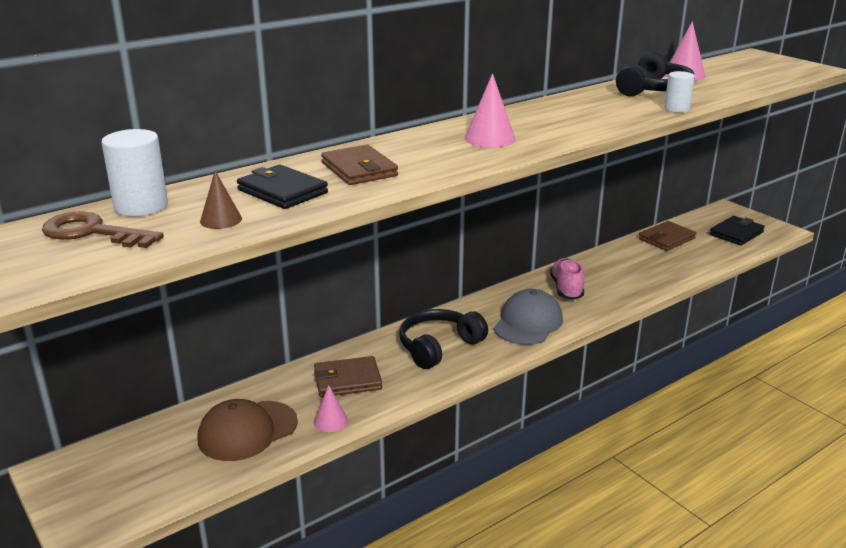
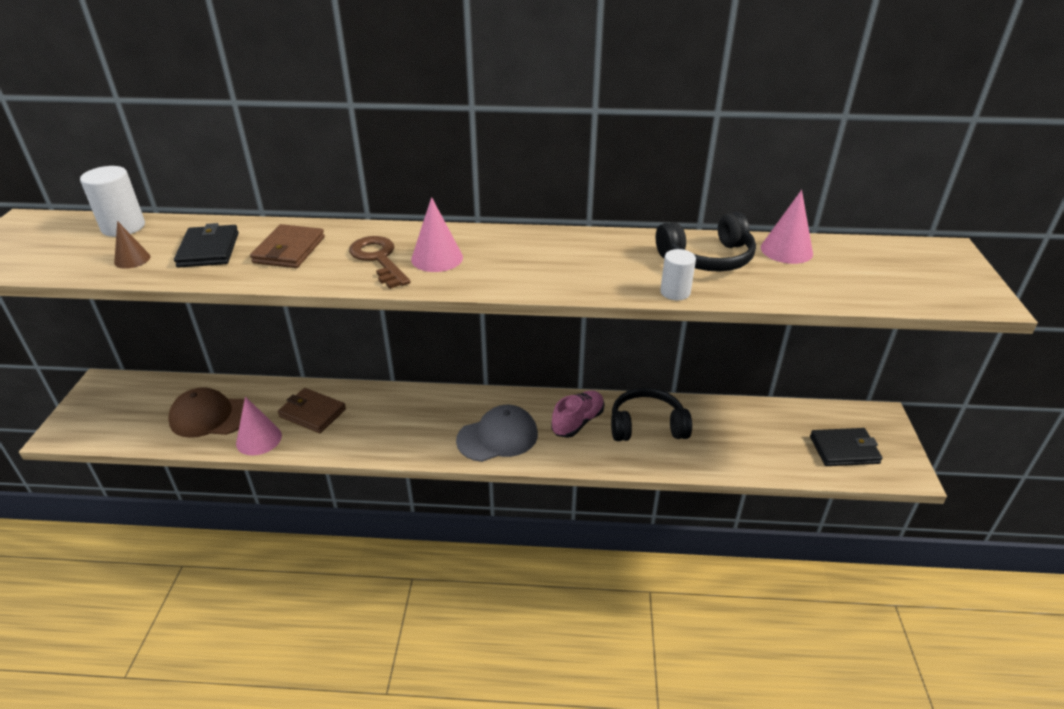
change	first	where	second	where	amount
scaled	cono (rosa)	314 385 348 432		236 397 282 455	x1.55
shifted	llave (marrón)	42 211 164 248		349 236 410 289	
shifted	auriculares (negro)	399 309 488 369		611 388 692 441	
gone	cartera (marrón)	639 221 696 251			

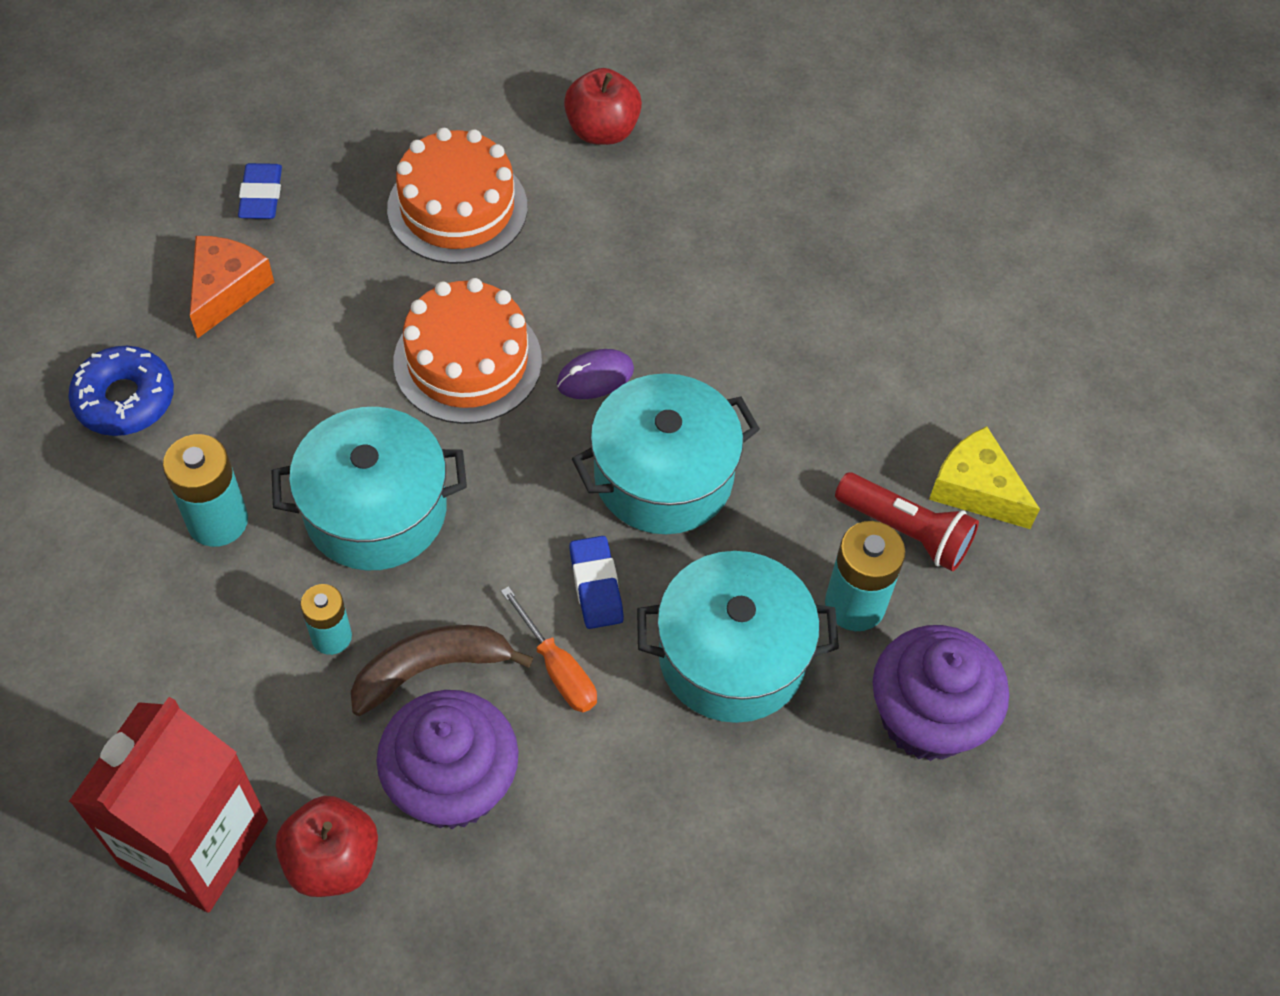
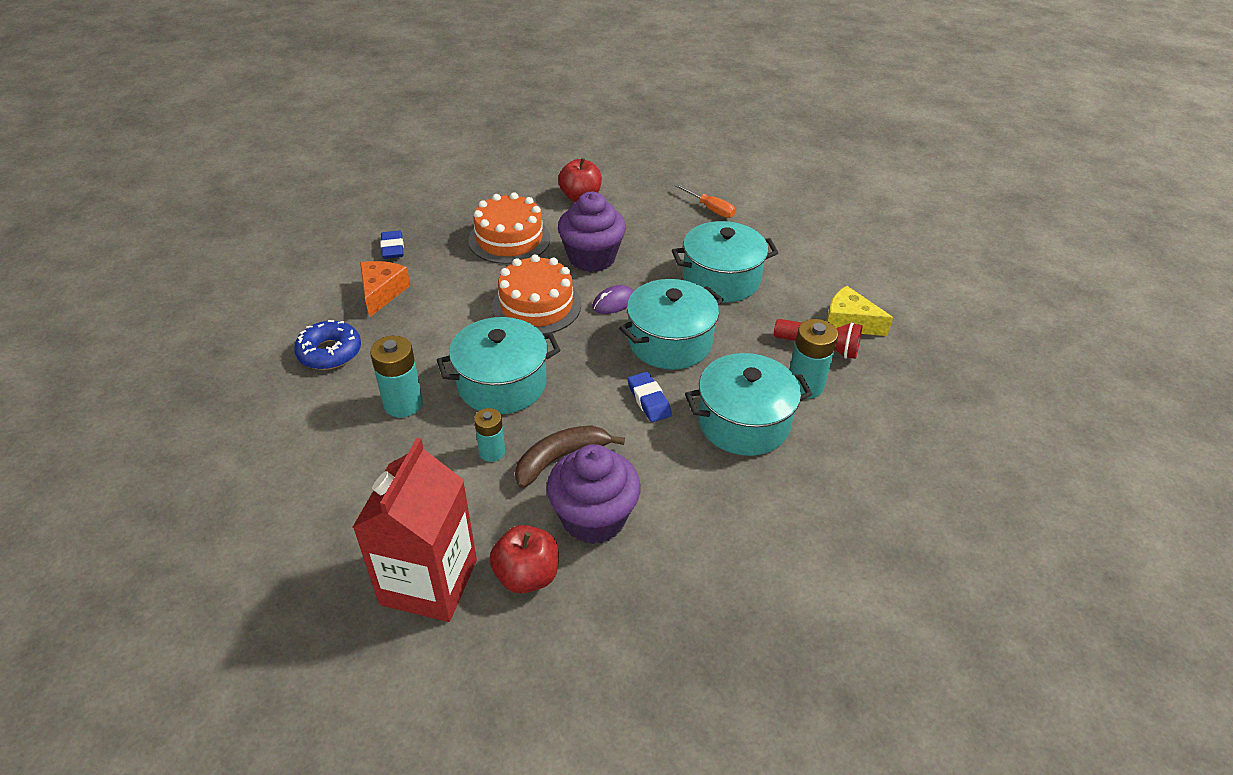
change	first	where	second	where	amount
shifted	magdalena (morado)	873 625 1009 761		558 192 626 272	
new			olla (turquesa)	672 221 778 303	
shifted	destornillador (naranja)	501 586 597 712		675 184 735 218	

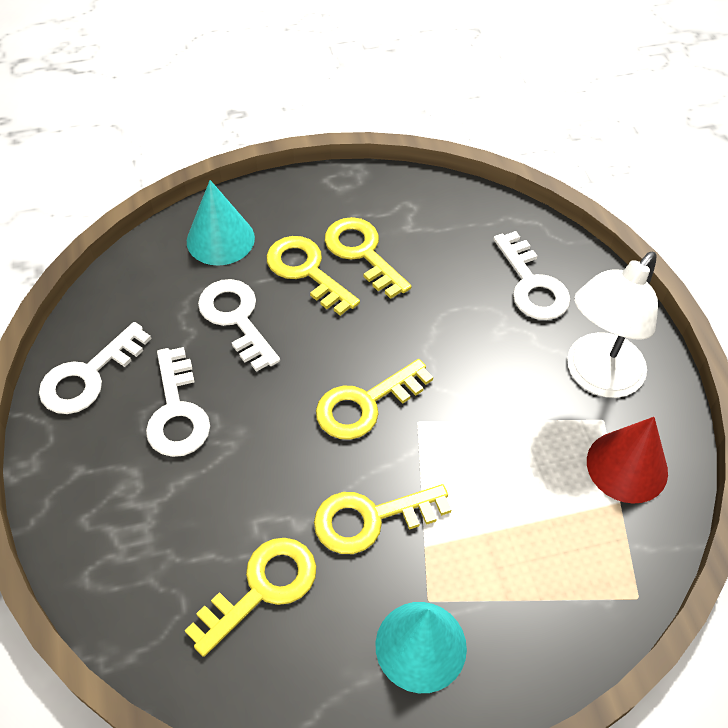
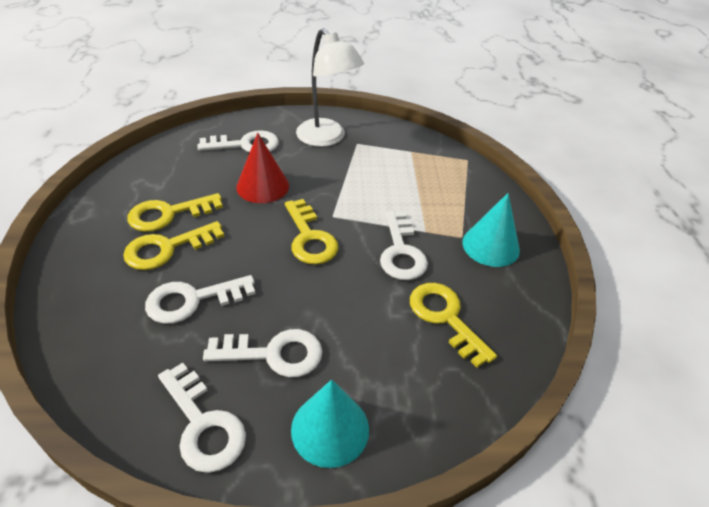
change	first	where	second	where	amount
shifted	cono (rojo)	587 417 668 504		236 133 289 203	
shifted	cono (turquesa)	187 180 255 266		291 379 369 468	
repainted	llave (amarillo)	314 484 451 554	llave (blanco)	380 211 428 280	

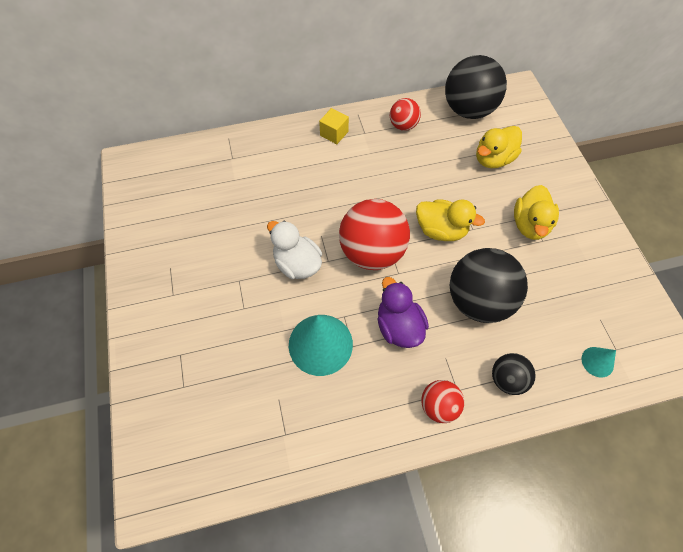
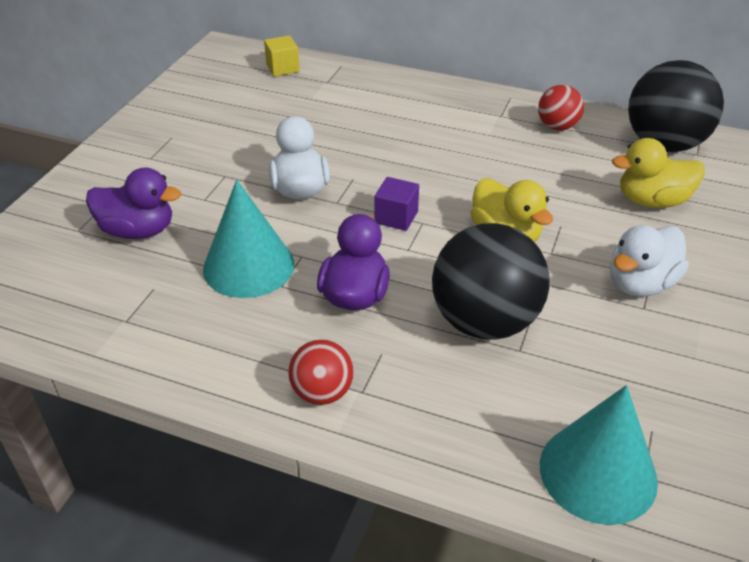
change	first	where	second	where	amount
new			pato (morado)	86 168 181 239	
shifted	cubo (amarillo)	319 108 349 144		264 35 300 77	
swapped	pelota (rojo)	339 199 410 270	cubo (morado)	374 177 419 231	
scaled	cono (turquesa)	582 347 616 378		540 385 658 525	x2.08
repainted	pato (amarillo)	514 185 559 240	pato (blanco)	610 225 689 297	
gone	pelota (negro)	492 353 536 395			

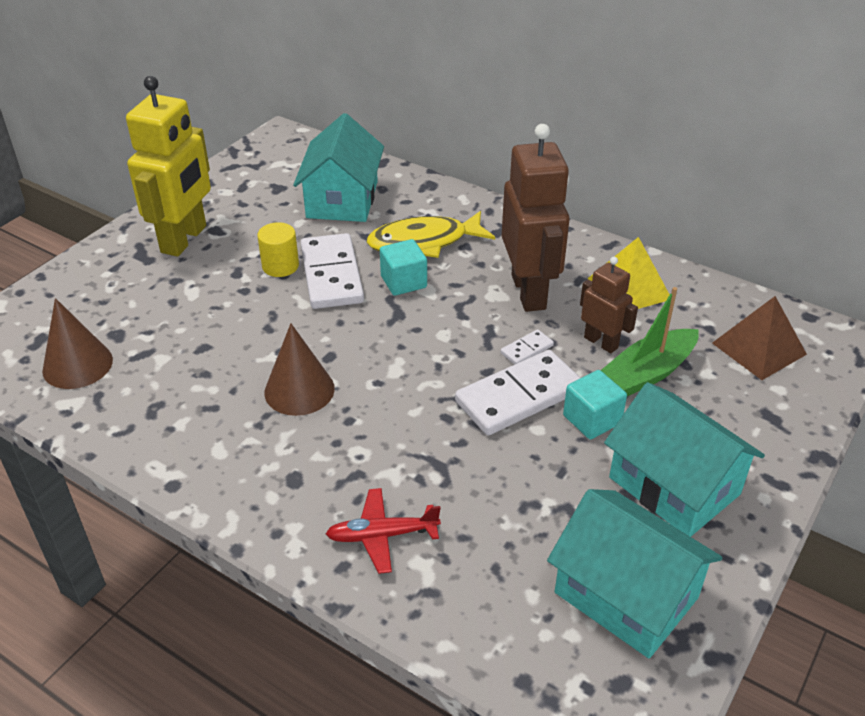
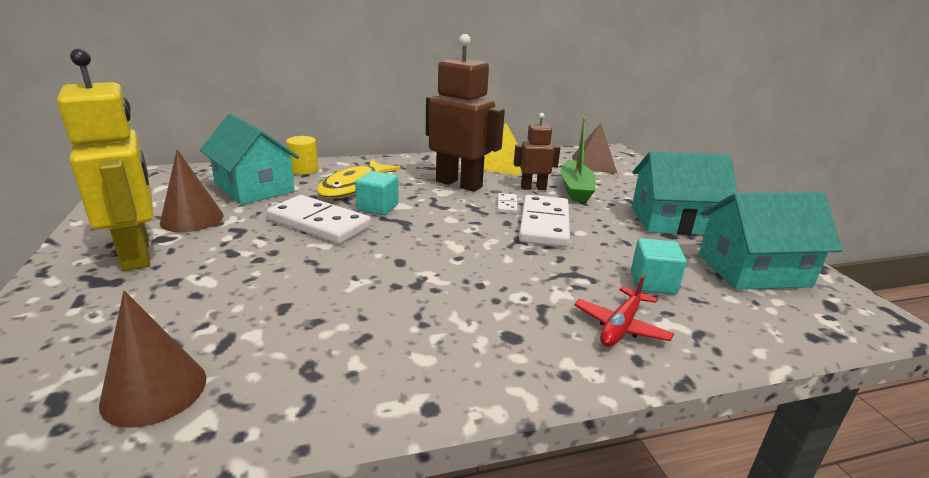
change	first	where	second	where	amount
shifted	cono (marrón)	264 323 335 416		160 149 224 232	
shifted	cilindro (amarillo)	257 222 299 277		286 136 318 174	
shifted	cubo (turquesa)	563 370 627 439		631 238 687 295	

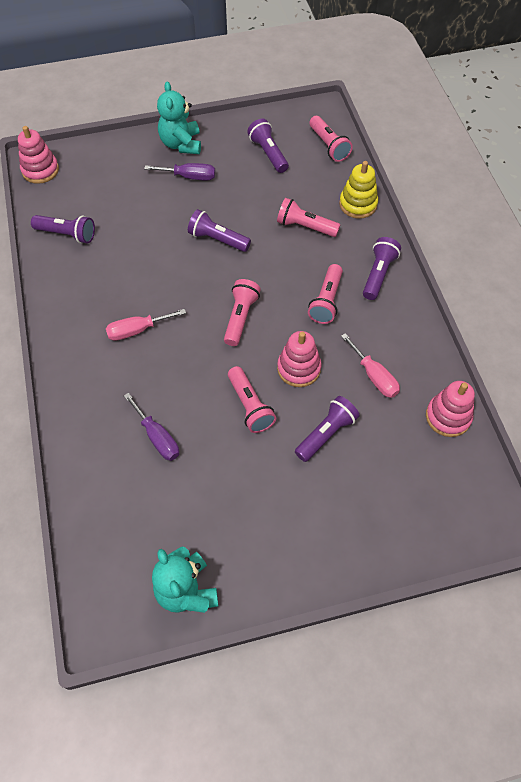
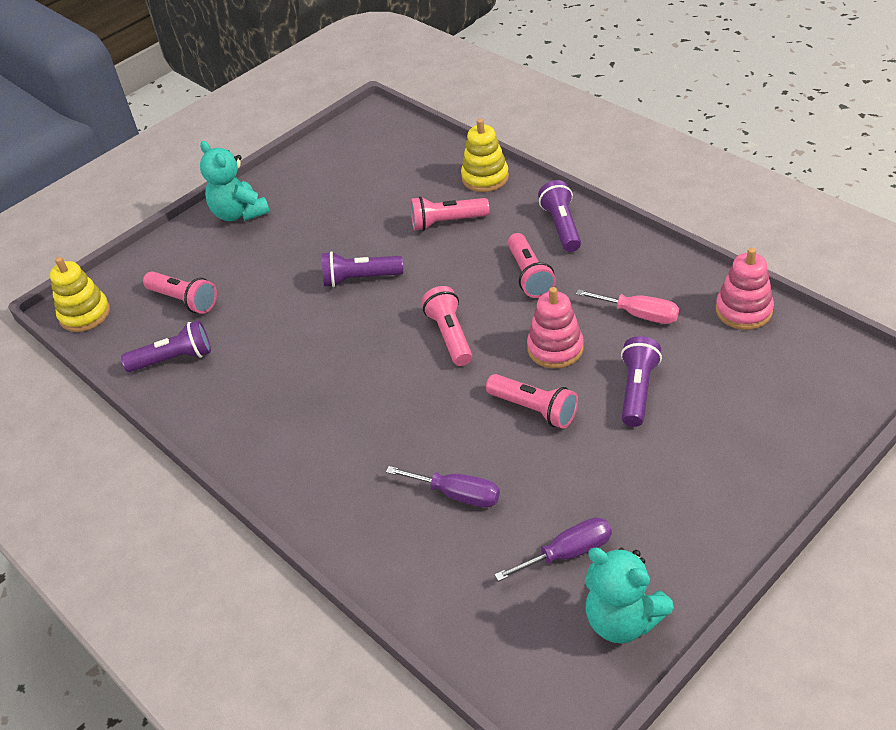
change	first	where	second	where	amount
repainted	juguete apilable (rosa)	18 126 59 184	juguete apilable (amarillo)	50 257 110 332	
shifted	lámpara de mano (rosa)	309 116 353 162		143 271 217 314	
shifted	destornillador (morado)	144 163 215 181		494 517 612 582	
gone	destornillador (rosa)	106 309 186 341			
gone	lámpara de mano (morado)	247 119 289 173			

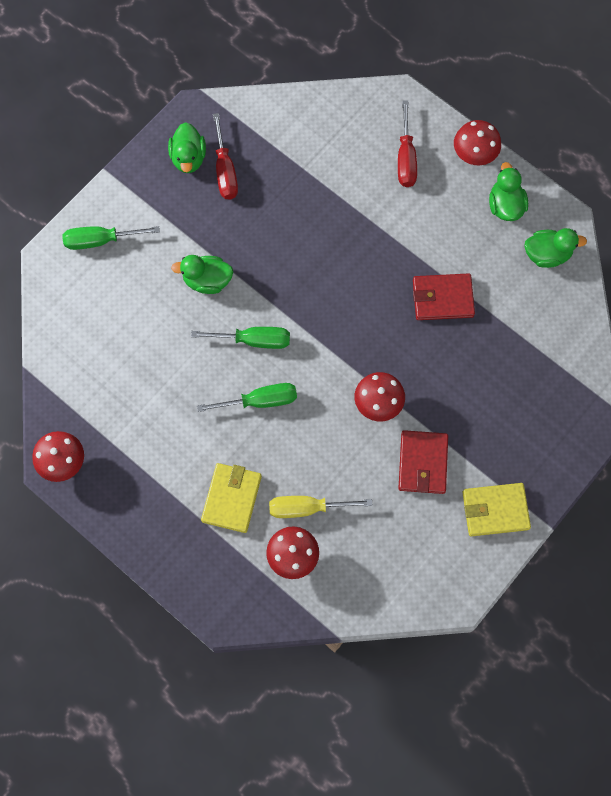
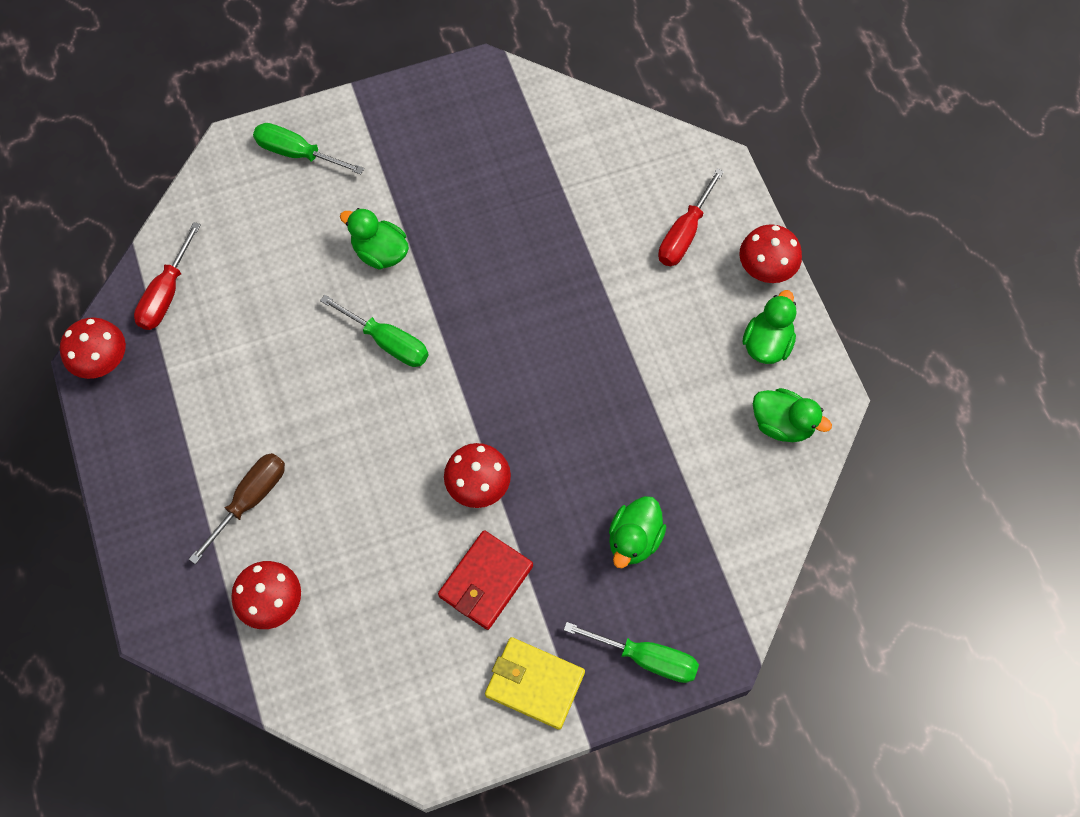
change	first	where	second	where	amount
shifted	destornillador (rojo)	213 113 238 200		134 222 201 330	
swapped	cartera (amarillo)	201 463 262 533	destornillador (marrón)	189 453 285 564	
shifted	destornillador (verde)	197 383 297 412		564 622 699 683	
shifted	pato (verde)	168 122 206 173		609 496 666 568	
gone	destornillador (amarillo)	269 496 373 518			
gone	cartera (rojo)	413 273 475 320			

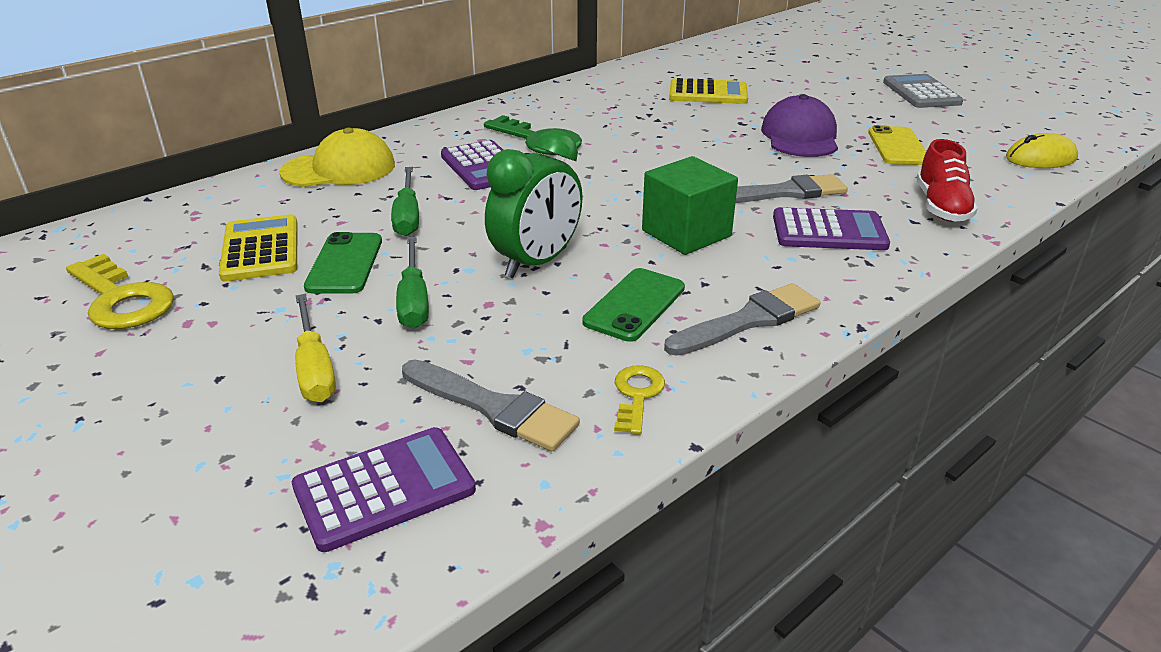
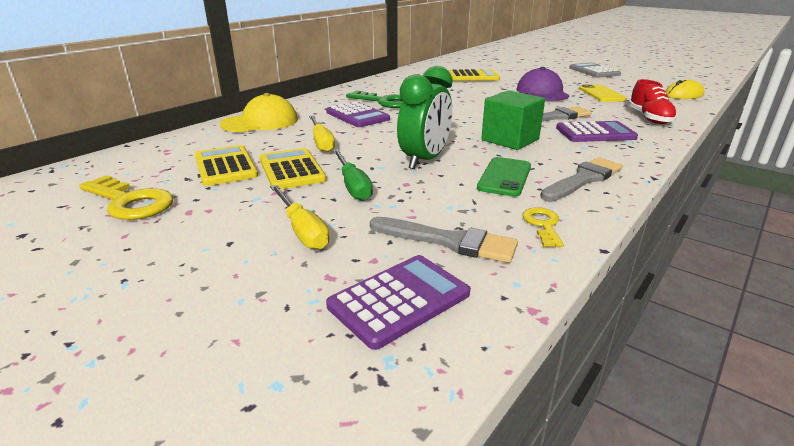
change	first	where	second	where	amount
swapped	móvil (verde)	304 232 382 294	calculadora (amarillo)	260 148 326 190	
repainted	destornillador (verde)	391 167 419 236	destornillador (amarillo)	309 116 335 152	

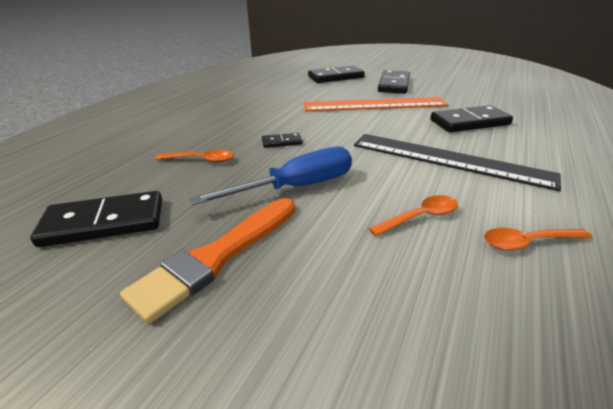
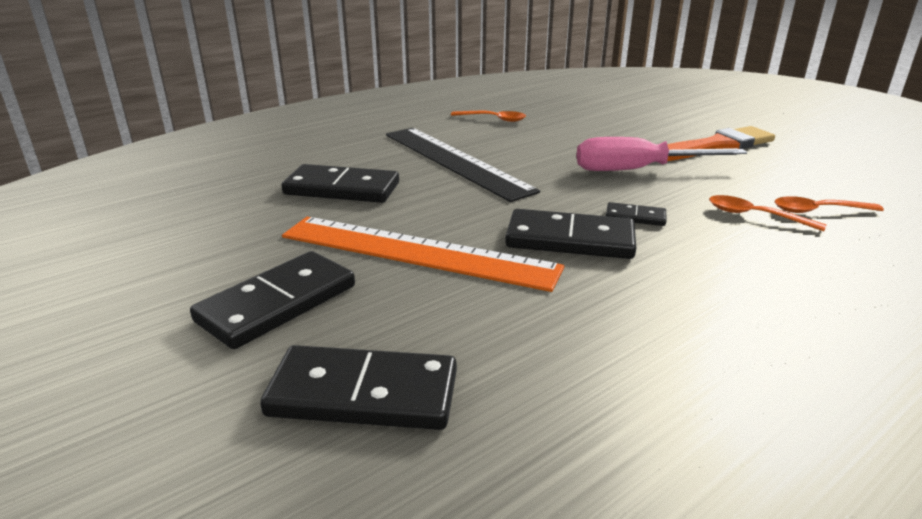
change	first	where	second	where	amount
shifted	ficha de dominó (negro)	30 191 162 247		505 209 636 259	
repainted	destornillador (azul)	190 146 352 205	destornillador (rosa)	576 137 747 171	
shifted	cuchara (naranja)	368 195 458 236		774 196 884 213	

